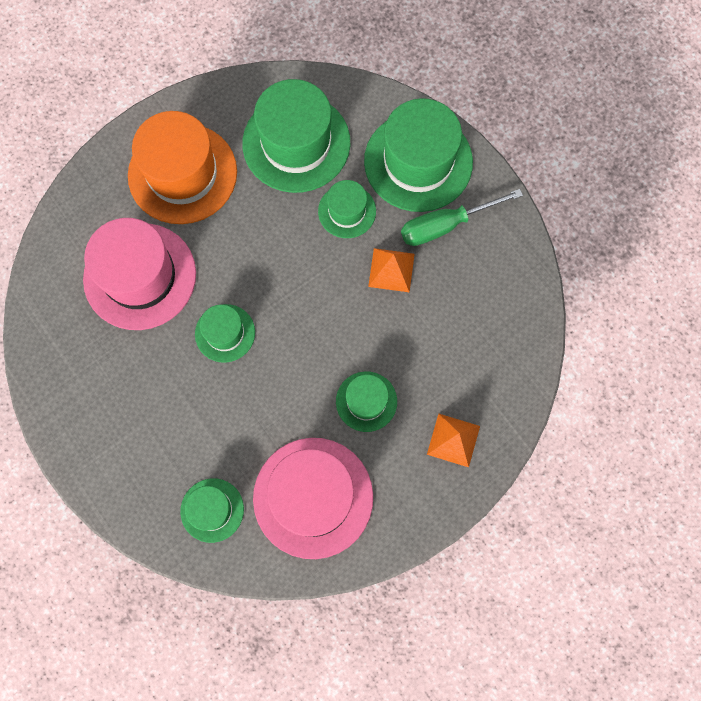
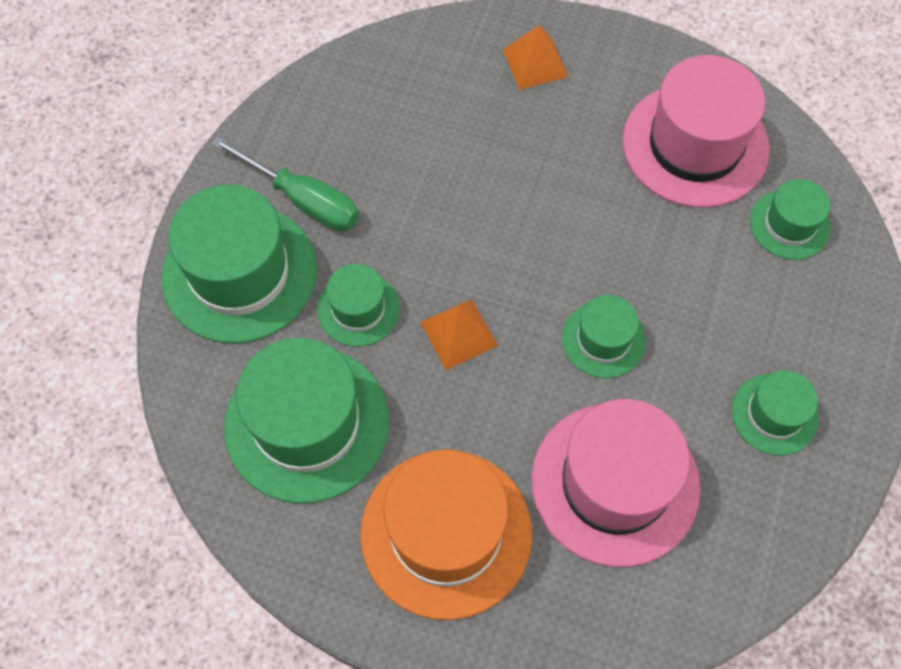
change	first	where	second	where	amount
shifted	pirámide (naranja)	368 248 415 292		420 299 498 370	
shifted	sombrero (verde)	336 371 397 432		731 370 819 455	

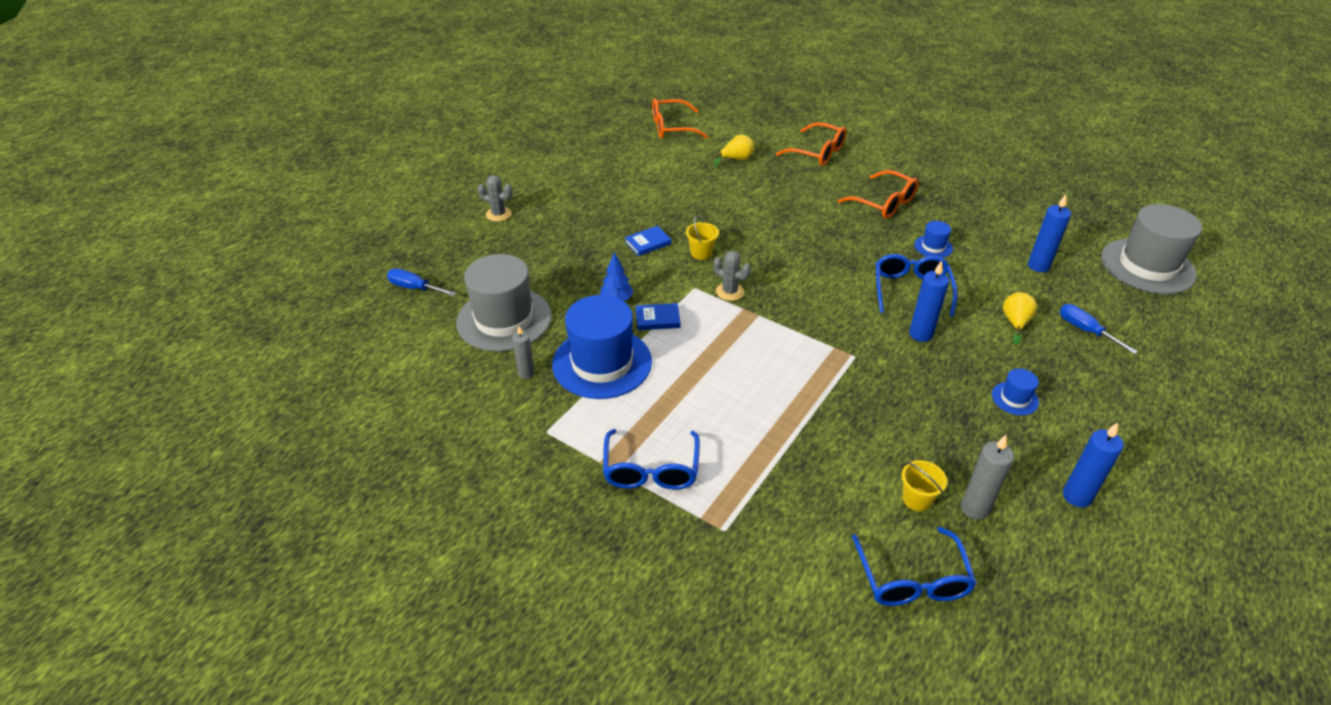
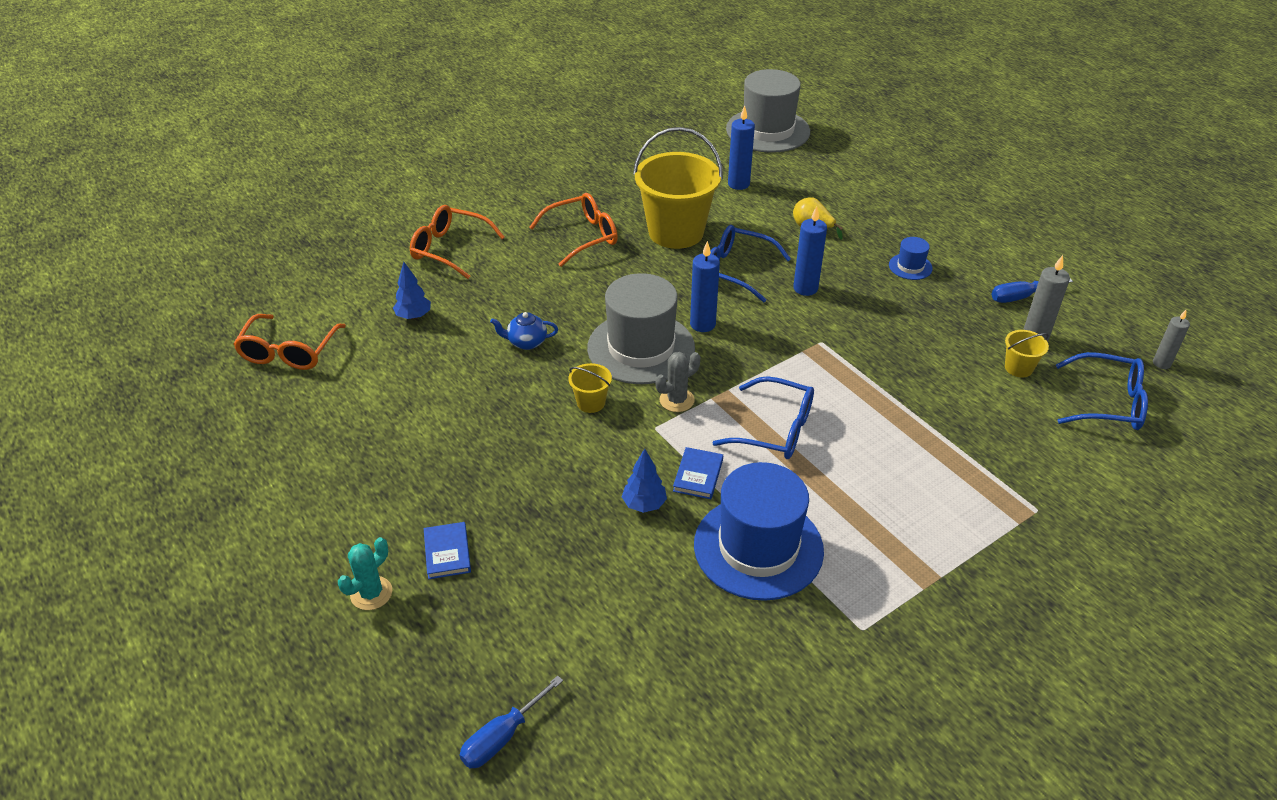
change	first	where	second	where	amount
repainted	cactus (gris)	478 175 512 222	cactus (turquesa)	338 537 392 610	
swapped	pera (amarillo)	715 135 754 167	árbol (azul)	393 262 431 320	
rotated	gafas (naranja)	776 122 847 166		410 205 505 279	120 degrees counterclockwise
shifted	libro (azul)	625 226 672 256		424 522 471 579	
new			tetera (azul)	490 312 558 350	
shifted	sombrero (gris)	456 254 552 352		587 273 695 384	
swapped	sombrero (azul)	914 221 953 258	balde (amarillo)	633 127 723 249	
shifted	vela (azul)	1063 422 1124 507		690 241 720 332	
shifted	gafas (azul)	603 429 700 490		712 376 814 459	
shifted	destornillador (azul)	1060 304 1138 354		991 279 1073 303	
shifted	vela (gris)	512 326 534 379		1153 310 1190 369	

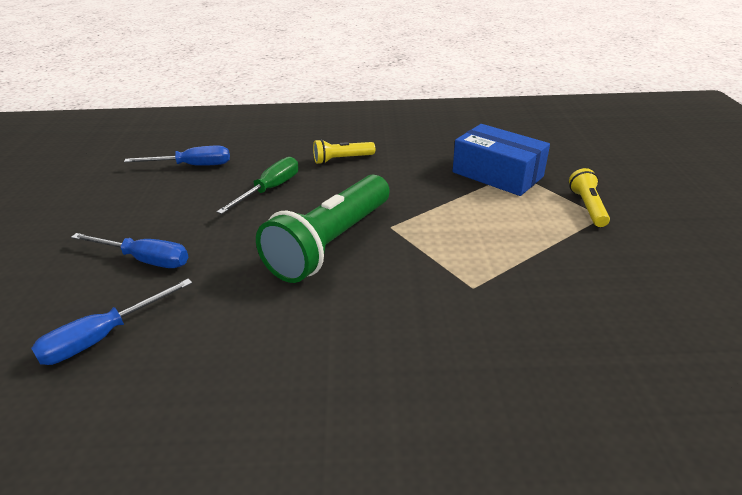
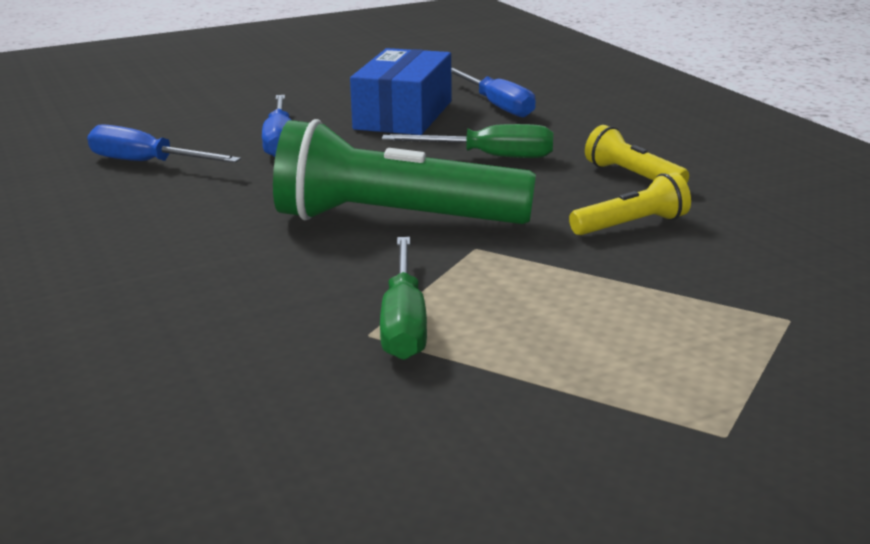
change	first	where	second	where	amount
shifted	caja (azul)	453 124 550 196		350 48 452 135	
new			destornillador (verde)	380 237 427 360	
shifted	lámpara de mano (amarillo)	569 168 610 227		569 172 691 235	

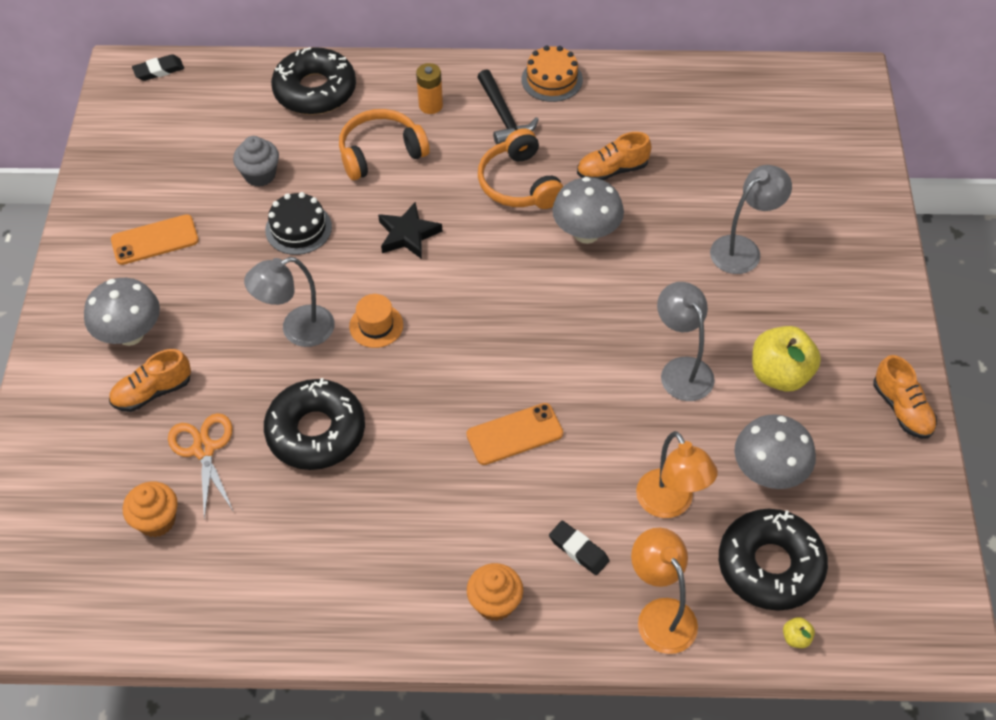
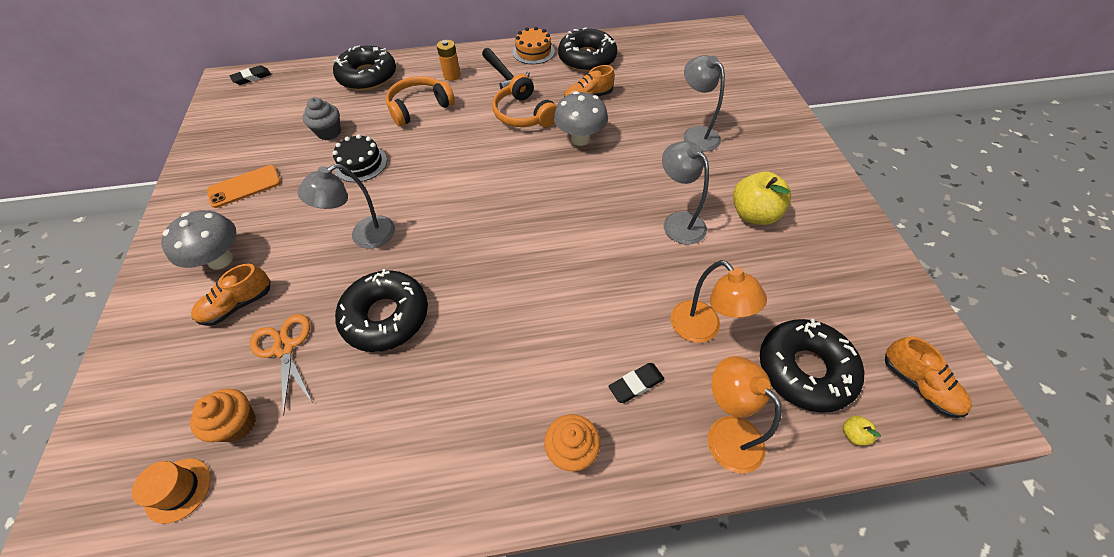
change	first	where	second	where	amount
shifted	sombrero (naranja)	349 294 403 348		132 458 211 524	
new			rosquilla (negro)	558 27 617 72	
rotated	goma de borrar (negro)	549 521 609 575		608 363 664 403	60 degrees counterclockwise
rotated	lámpara (gris)	710 165 792 274		683 55 725 151	75 degrees counterclockwise
shifted	zapato (naranja)	873 355 937 439		885 336 972 418	
gone	estrella (negro)	378 202 442 259			
gone	móvil (naranja)	466 403 563 465			
gone	seta (gris)	734 414 816 489			

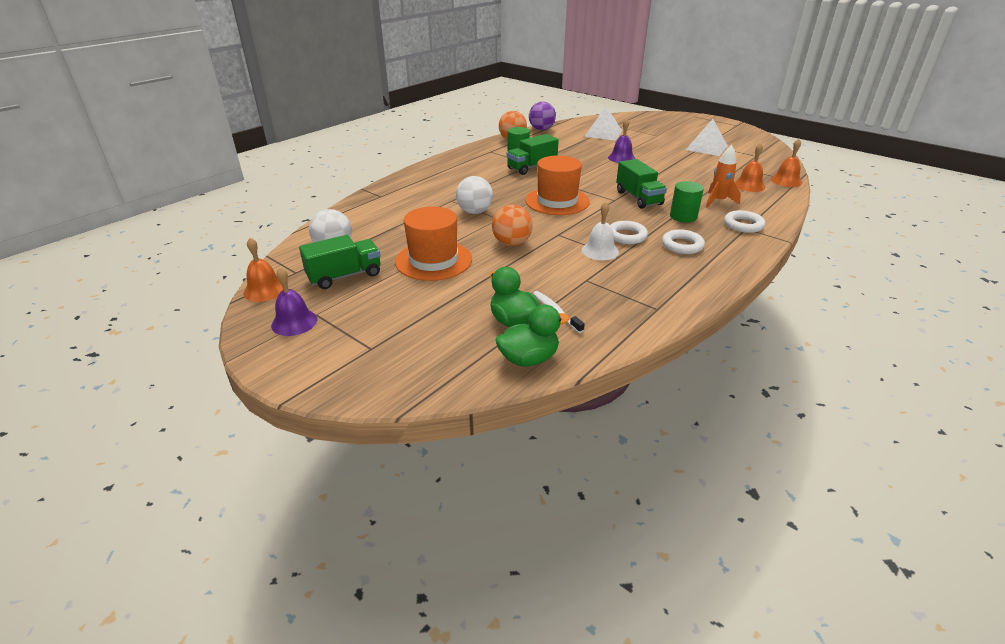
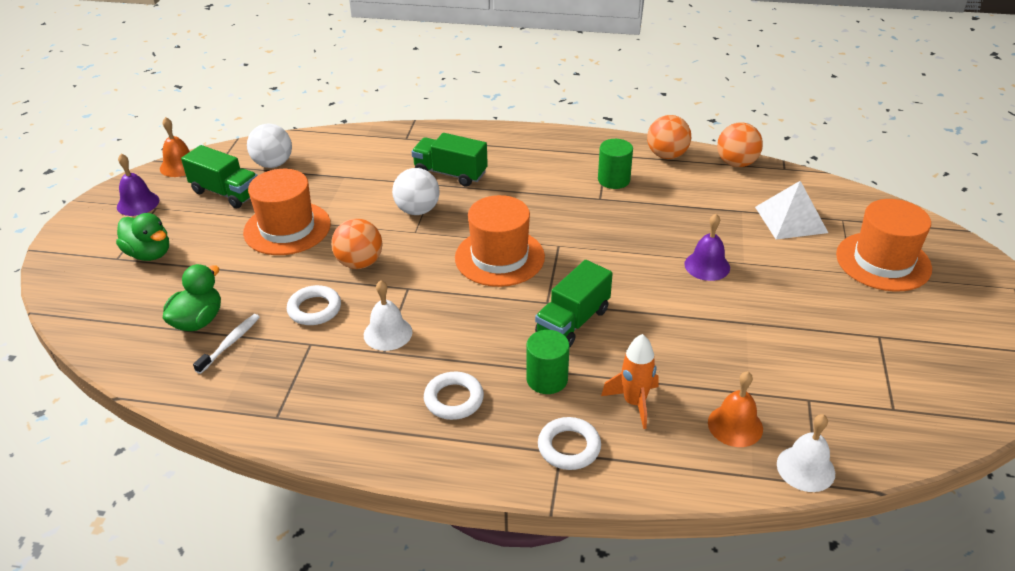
change	first	where	second	where	amount
shifted	pato (verde)	495 305 570 366		116 213 169 261	
shifted	anillo (blanco)	610 221 648 244		287 285 341 325	
shifted	camión (verde)	507 134 559 175		412 133 488 187	
repainted	pelota (morado)	529 102 556 130	pelota (naranja)	717 122 763 167	
repainted	campana (naranja)	770 139 802 187	campana (blanco)	777 414 835 492	
new			sombrero (naranja)	836 199 932 292	
gone	pirámide (blanco)	686 119 728 156			

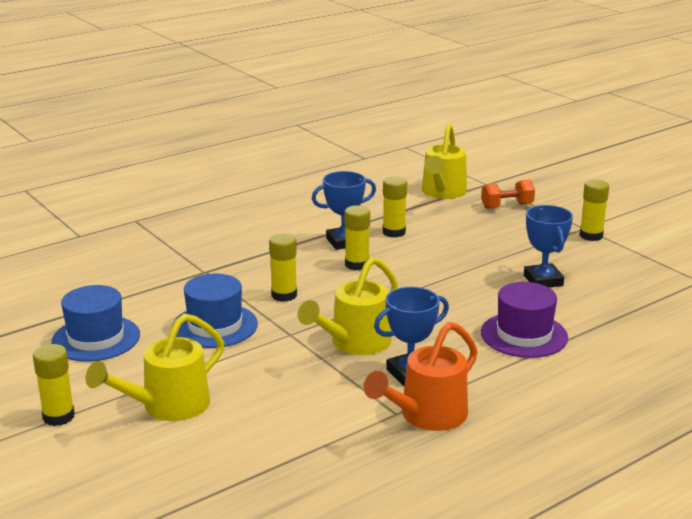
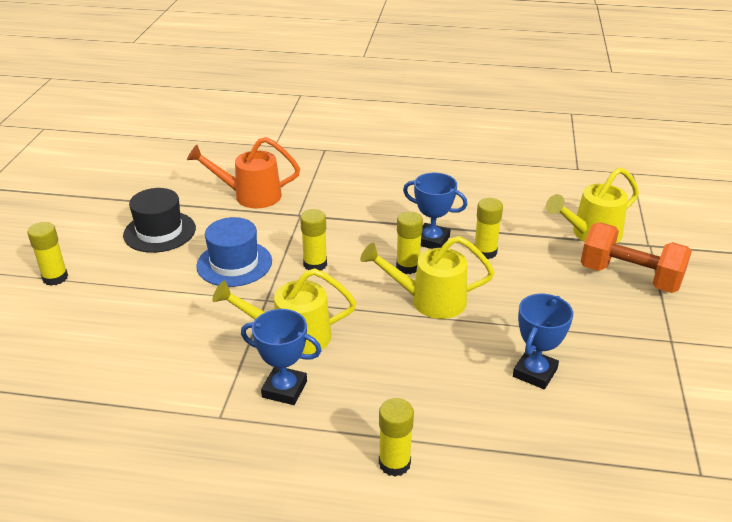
change	first	where	second	where	amount
repainted	sombrero (azul)	51 285 140 362	sombrero (negro)	123 188 196 253	
shifted	regadera (naranja)	363 322 478 431		187 137 300 208	
shifted	regadera (amarillo)	85 314 224 421		360 236 495 319	
shifted	barra de pegamento (amarillo)	580 179 609 241		379 398 414 477	
scaled	mancuerna (naranja)	481 179 535 209		581 223 692 293	x1.74
gone	sombrero (morado)	481 282 568 358			

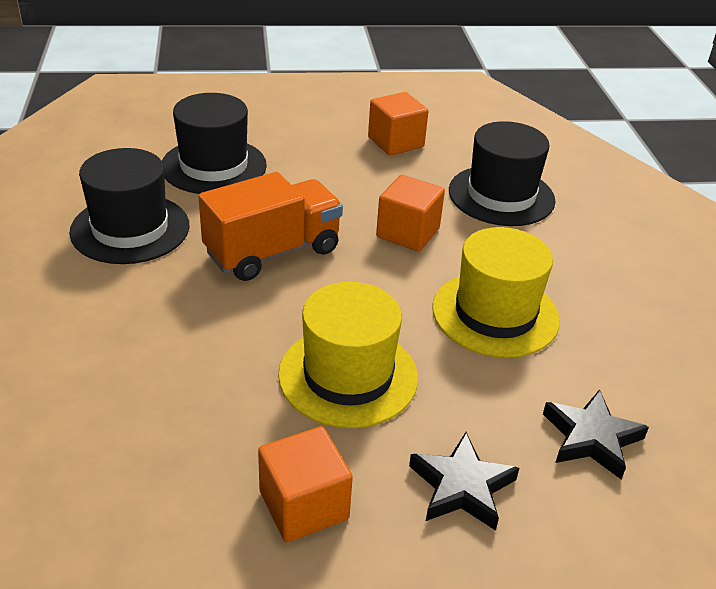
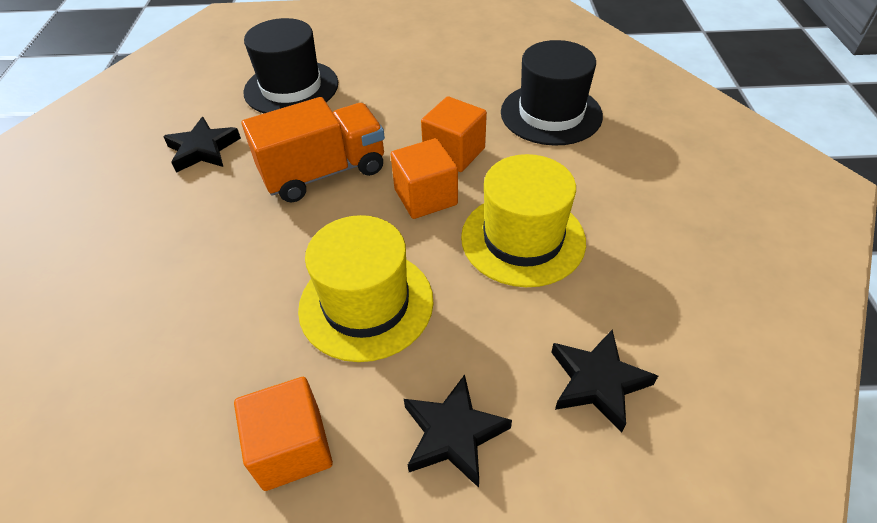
change	first	where	second	where	amount
swapped	sombrero (negro)	69 148 190 264	estrella (negro)	163 117 241 173	
shifted	cubo (naranja)	368 92 428 156		391 138 458 219	

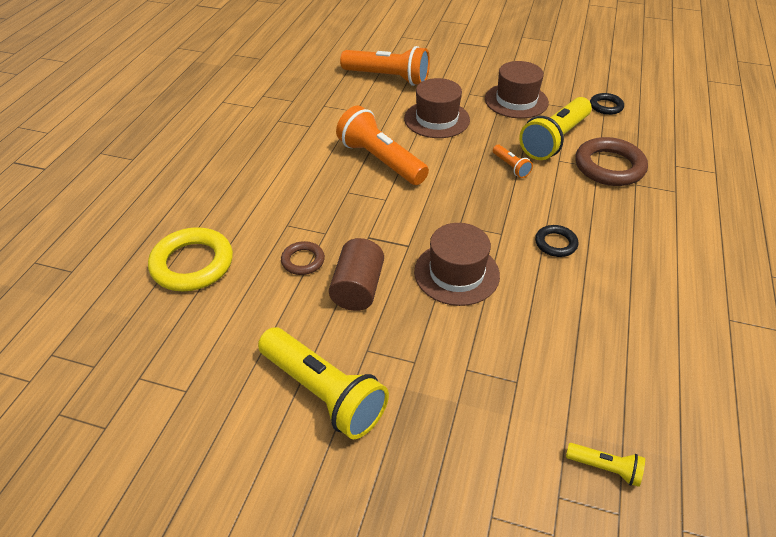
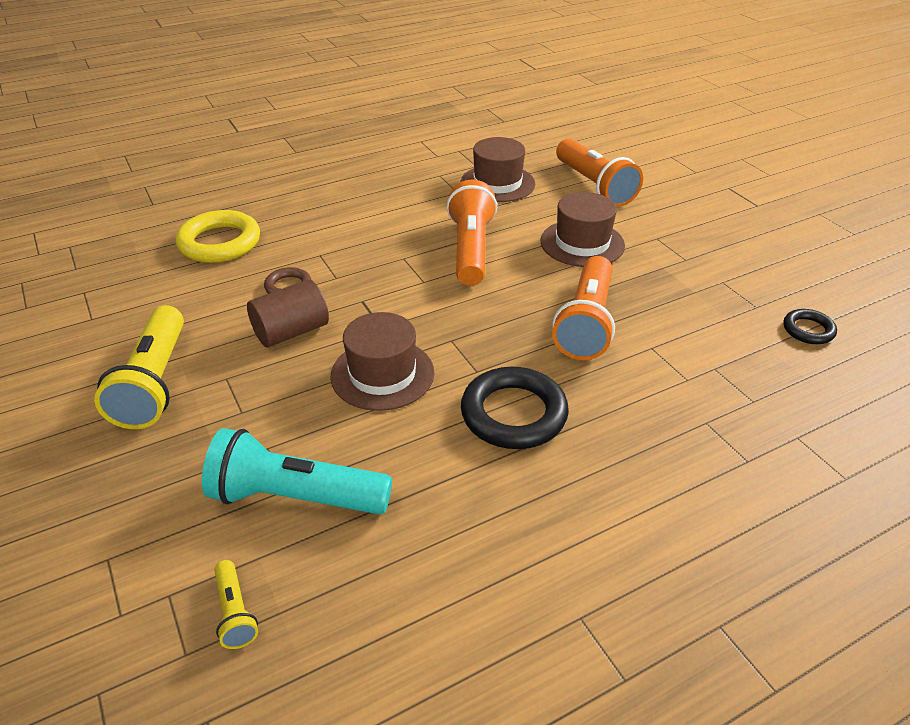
change	first	where	second	where	amount
new			lámpara de mano (turquesa)	202 428 392 515	
shifted	sombrero (marrón)	485 61 549 118		460 137 535 202	
scaled	anillo (negro)	535 225 578 257		461 367 569 449	x1.88
scaled	lámpara de mano (naranja)	493 145 533 178		552 256 615 360	x2.18
gone	lámpara de mano (amarillo)	519 97 592 160			
gone	anillo (marrón)	575 137 648 186			

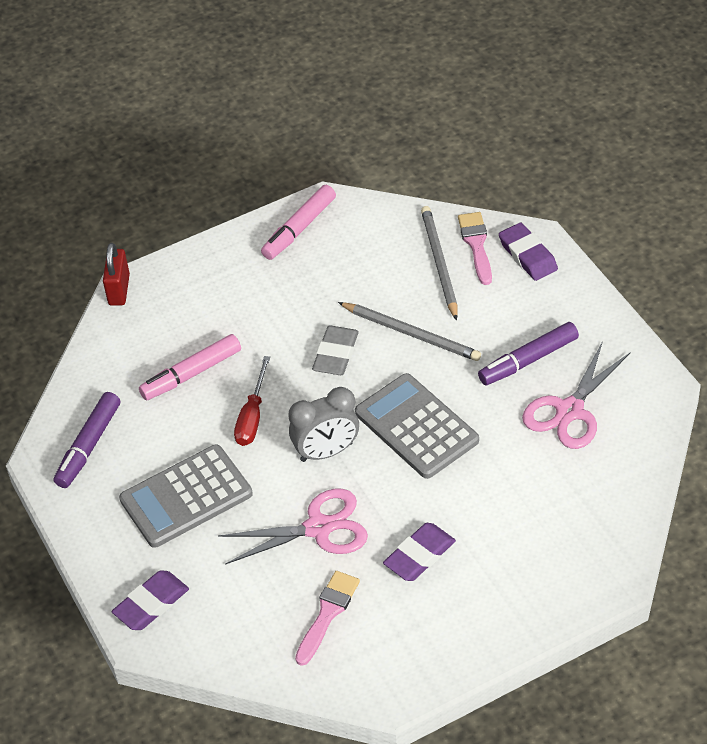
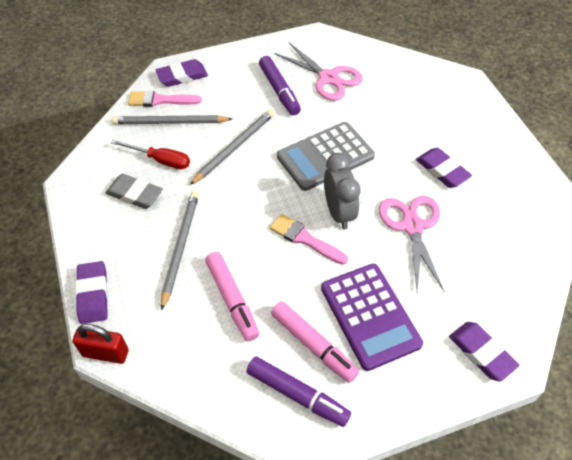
change	first	where	second	where	amount
new			goma de borrar (morado)	75 261 108 324	
shifted	goma de borrar (gris)	312 325 359 375		105 174 163 209	
shifted	destornillador (rojo)	234 356 270 446		111 139 190 169	
new			lápiz (gris)	161 192 199 311	
shifted	pincel (rosa)	295 571 360 666		270 214 348 265	
shifted	rotulador (rosa)	261 185 336 260		271 301 359 383	
repainted	calculadora (gris)	119 444 253 548	calculadora (morado)	321 264 423 371	

